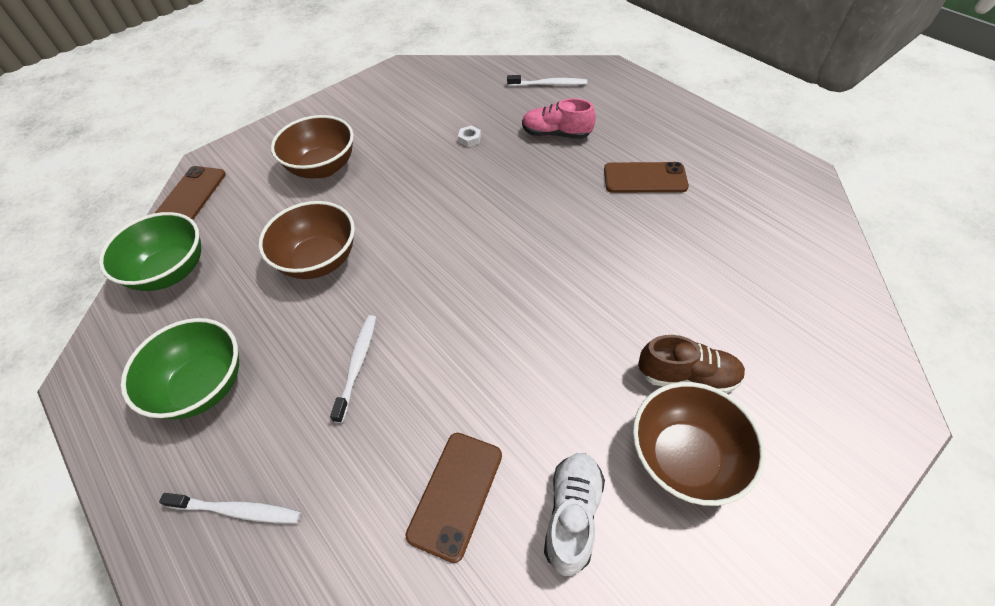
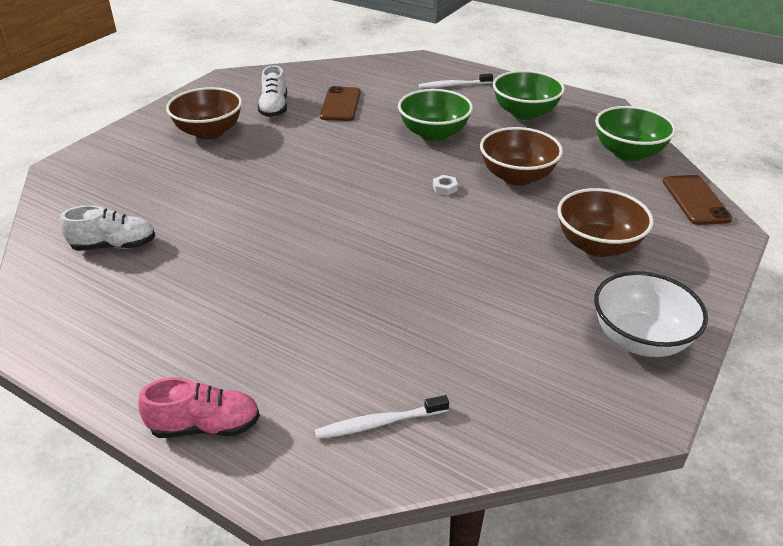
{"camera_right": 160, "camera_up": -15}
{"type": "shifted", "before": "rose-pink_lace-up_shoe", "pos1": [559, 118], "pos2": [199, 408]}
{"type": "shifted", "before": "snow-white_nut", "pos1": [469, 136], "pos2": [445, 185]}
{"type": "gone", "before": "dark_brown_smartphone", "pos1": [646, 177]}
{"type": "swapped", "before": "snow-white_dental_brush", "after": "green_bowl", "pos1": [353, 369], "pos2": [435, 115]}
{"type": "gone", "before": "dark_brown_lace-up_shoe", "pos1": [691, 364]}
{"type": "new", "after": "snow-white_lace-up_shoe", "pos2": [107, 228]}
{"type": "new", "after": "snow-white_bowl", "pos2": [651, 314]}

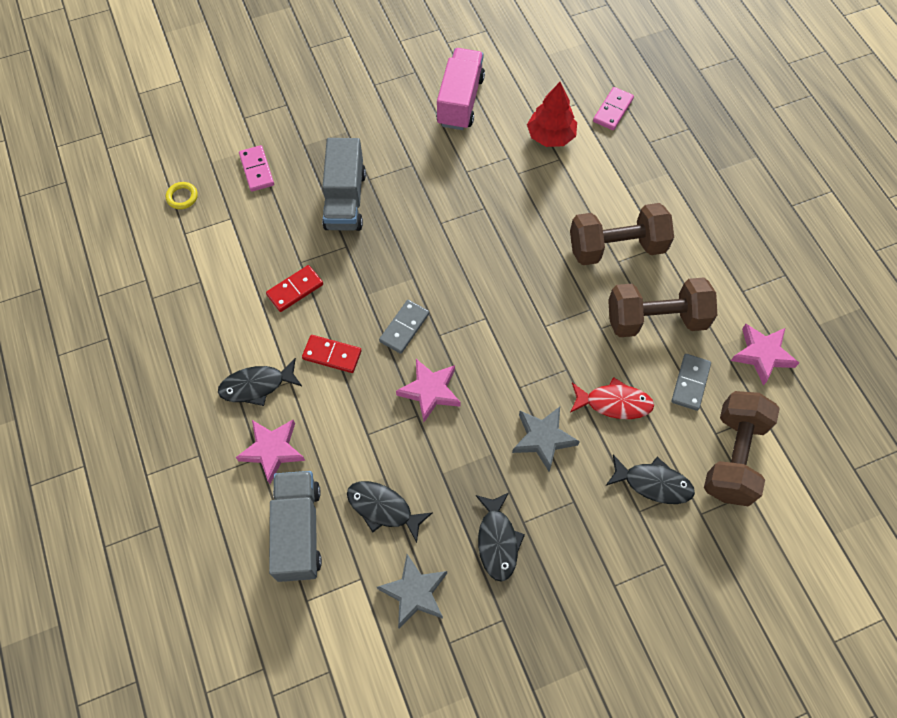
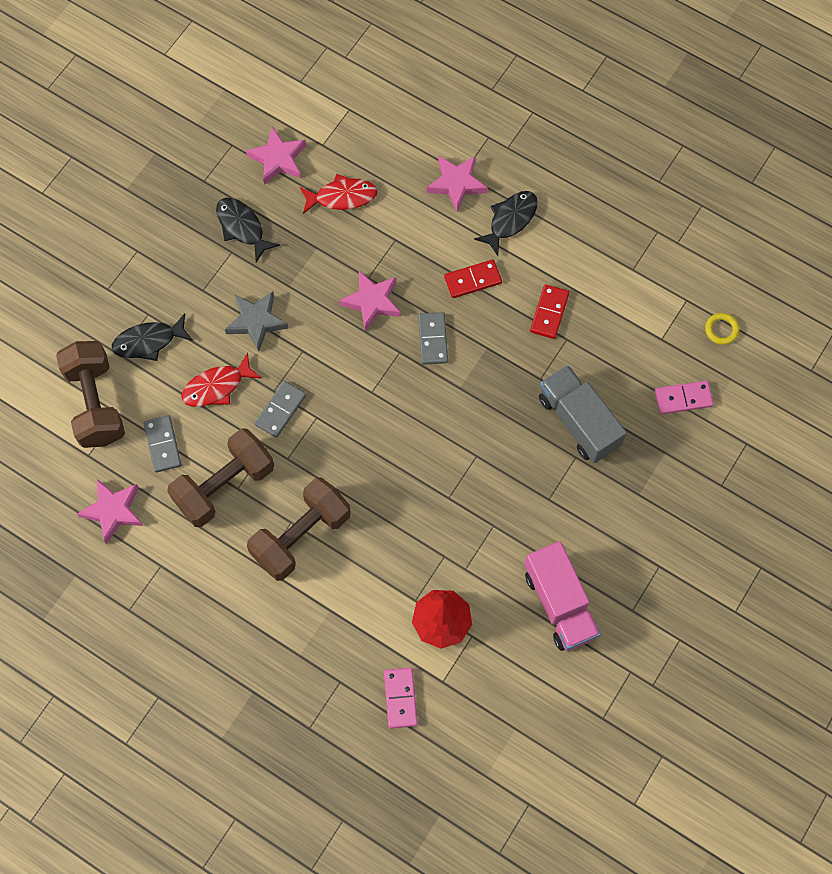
{"camera_right": 145, "camera_up": 5}
{"type": "rotated", "before": "rose-pink_domino_tile", "pos1": [256, 168], "pos2": [684, 397], "turn": -45}
{"type": "gone", "before": "gray_lorry", "pos1": [295, 526]}
{"type": "repainted", "before": "ebony_fish_figure", "after": "scarlet_fish_figure", "pos1": [389, 512], "pos2": [339, 194]}
{"type": "repainted", "before": "gray_star", "after": "rose-pink_star", "pos1": [412, 591], "pos2": [276, 156]}
{"type": "new", "after": "gray_domino_tile", "pos2": [280, 409]}

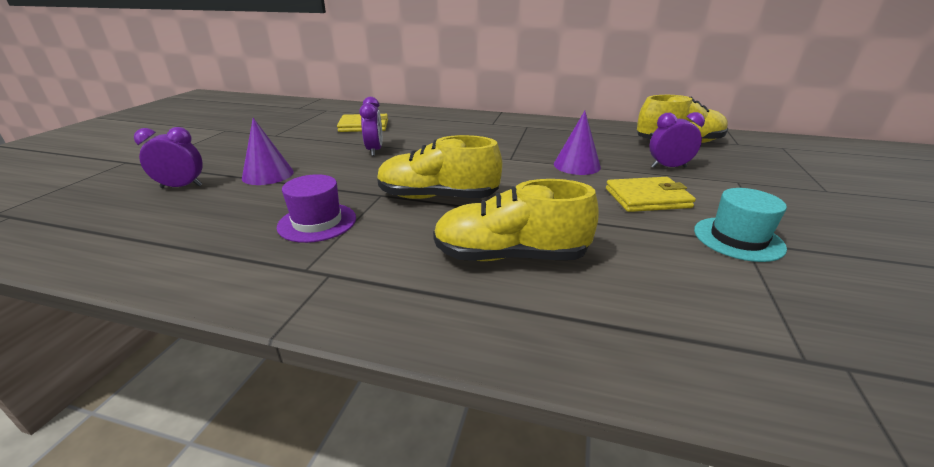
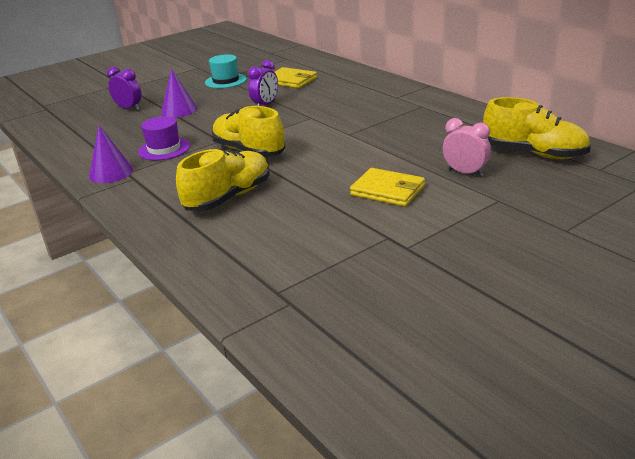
{"camera_right": 40, "camera_up": 0}
{"type": "shifted", "before": "violet_cone_shape", "pos1": [577, 143], "pos2": [111, 154]}
{"type": "repainted", "before": "violet_alarm_clock", "after": "rose-pink_alarm_clock", "pos1": [677, 140], "pos2": [467, 147]}
{"type": "rotated", "before": "bright_yellow_lace-up_shoe", "pos1": [516, 220], "pos2": [223, 180], "turn": 90}
{"type": "shifted", "before": "turquoise_hat", "pos1": [740, 225], "pos2": [226, 71]}

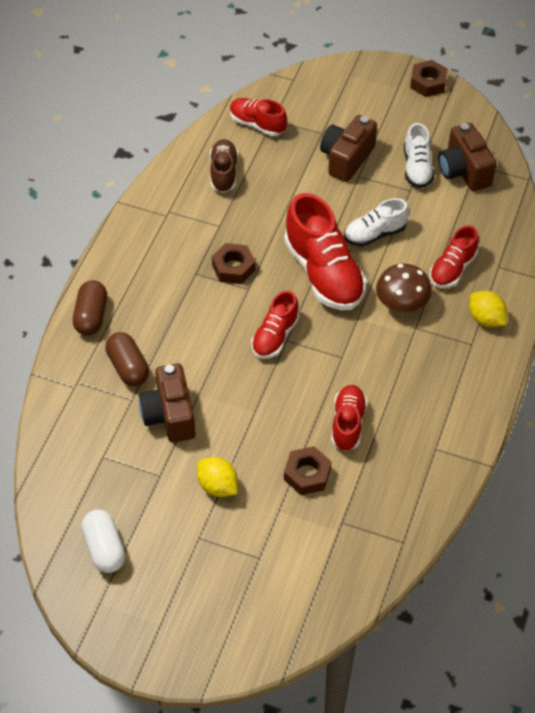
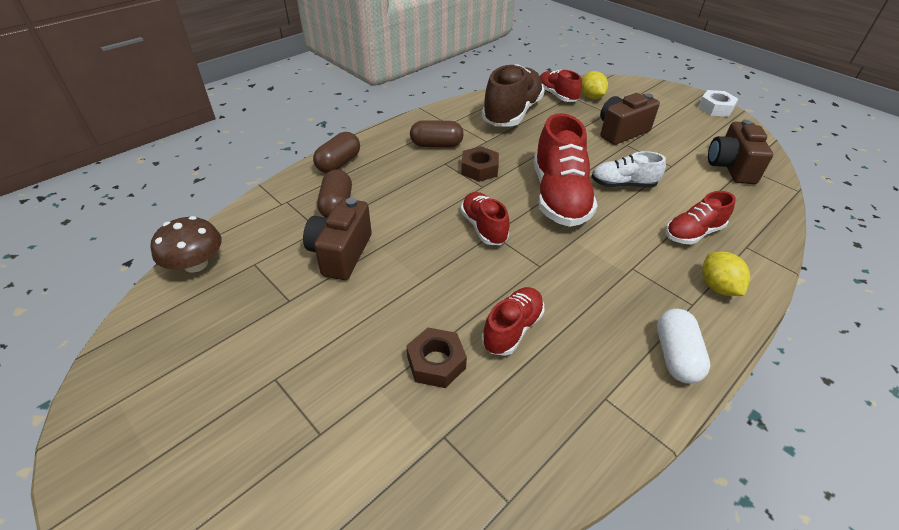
{"camera_right": 25, "camera_up": -10}
{"type": "repainted", "before": "dark_brown_nut", "after": "snow-white_nut", "pos1": [429, 78], "pos2": [718, 103]}
{"type": "gone", "before": "snow-white_lace-up_shoe", "pos1": [419, 155]}
{"type": "scaled", "before": "dark_brown_lace-up_shoe", "pos1": [224, 166], "pos2": [513, 95], "scale": 1.76}
{"type": "shifted", "before": "dark_brown_toadstool", "pos1": [404, 288], "pos2": [186, 244]}
{"type": "rotated", "before": "scarlet_lace-up_shoe", "pos1": [275, 324], "pos2": [485, 218], "turn": 105}
{"type": "shifted", "before": "bright_yellow_citrus_fruit", "pos1": [217, 477], "pos2": [594, 85]}
{"type": "shifted", "before": "snow-white_pill", "pos1": [103, 541], "pos2": [683, 346]}
{"type": "new", "after": "dark_brown_pill", "pos2": [437, 133]}

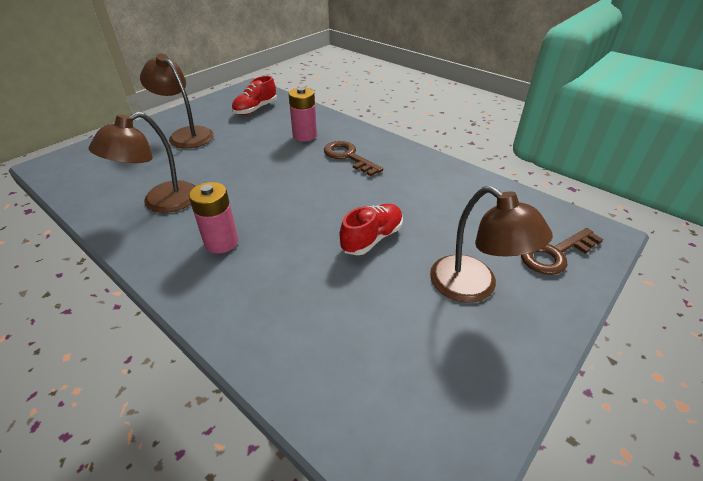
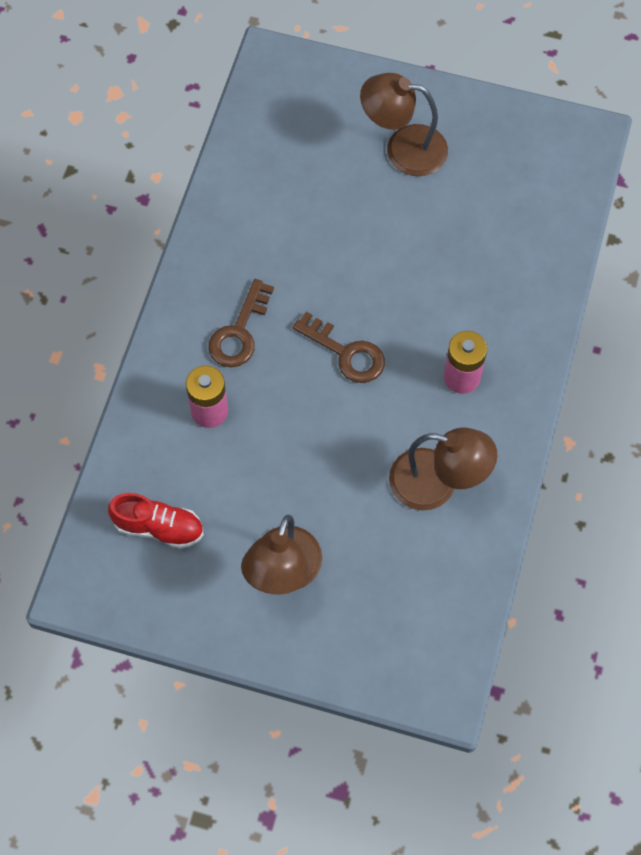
{"camera_right": -115, "camera_up": 25}
{"type": "rotated", "before": "dark_brown_desk_lamp", "pos1": [491, 244], "pos2": [404, 124], "turn": -105}
{"type": "gone", "before": "scarlet_lace-up_shoe", "pos1": [371, 229]}
{"type": "shifted", "before": "dark_brown_key", "pos1": [562, 251], "pos2": [339, 347]}

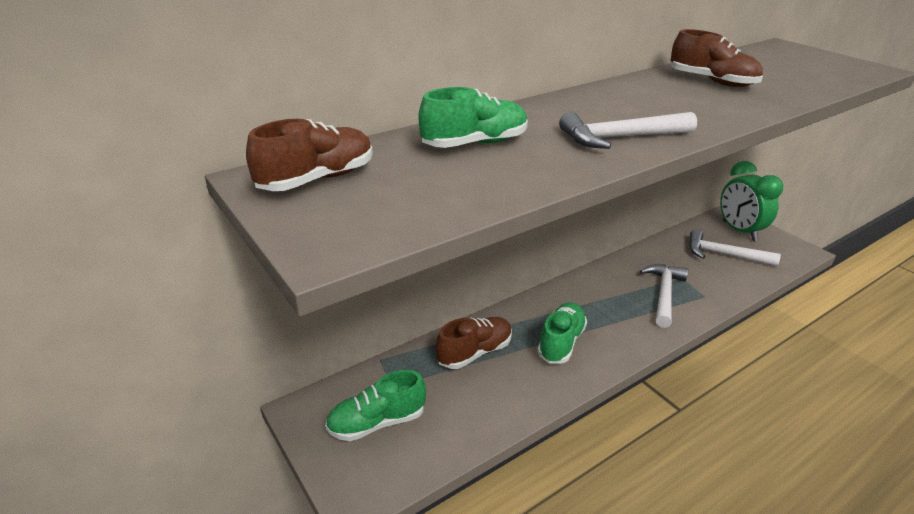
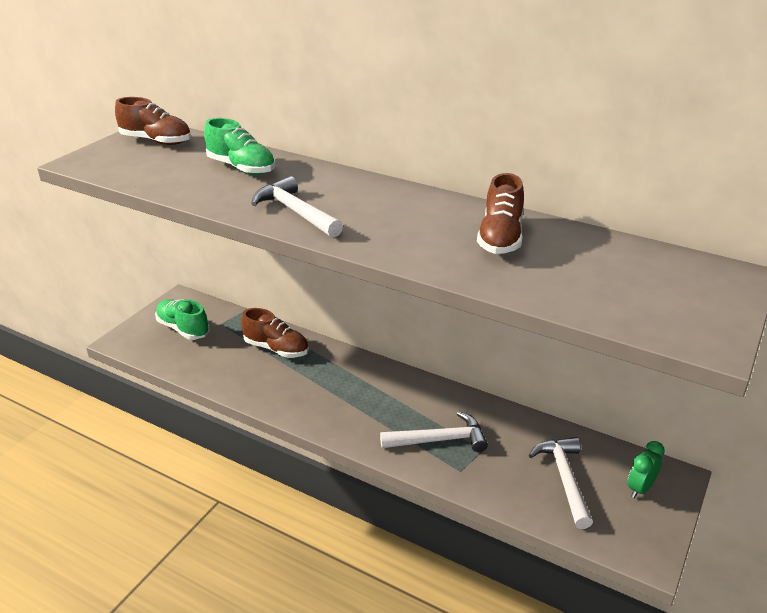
{"camera_right": 65, "camera_up": 0}
{"type": "scaled", "before": "green_alarm_clock", "pos1": [751, 201], "pos2": [646, 469], "scale": 0.56}
{"type": "gone", "before": "green_lace-up_shoe", "pos1": [562, 333]}

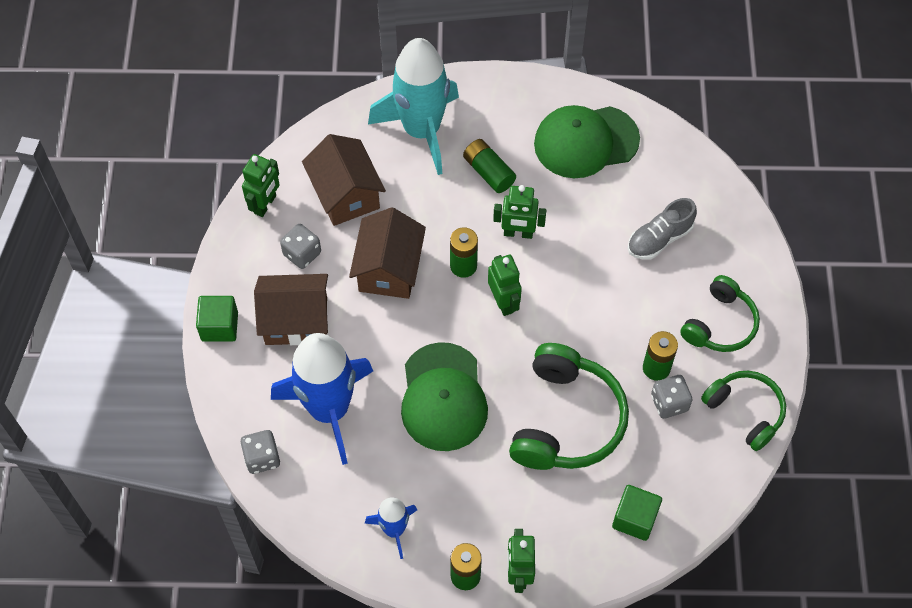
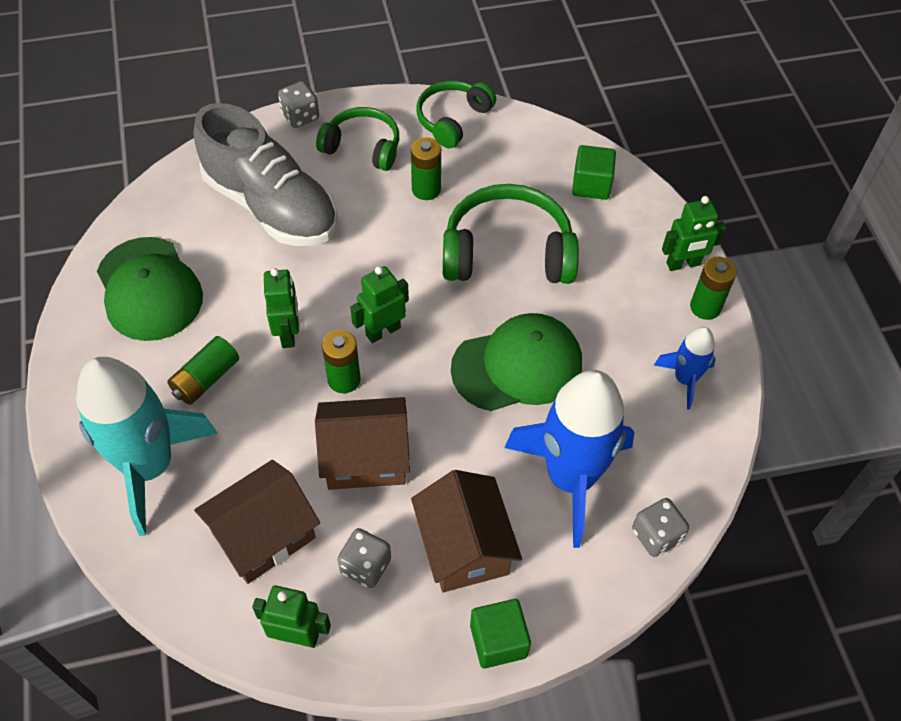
{"camera_right": -105, "camera_up": -5}
{"type": "scaled", "before": "gray_lace-up_shoe", "pos1": [662, 229], "pos2": [265, 174], "scale": 1.97}
{"type": "shifted", "before": "gray_die", "pos1": [672, 397], "pos2": [298, 104]}

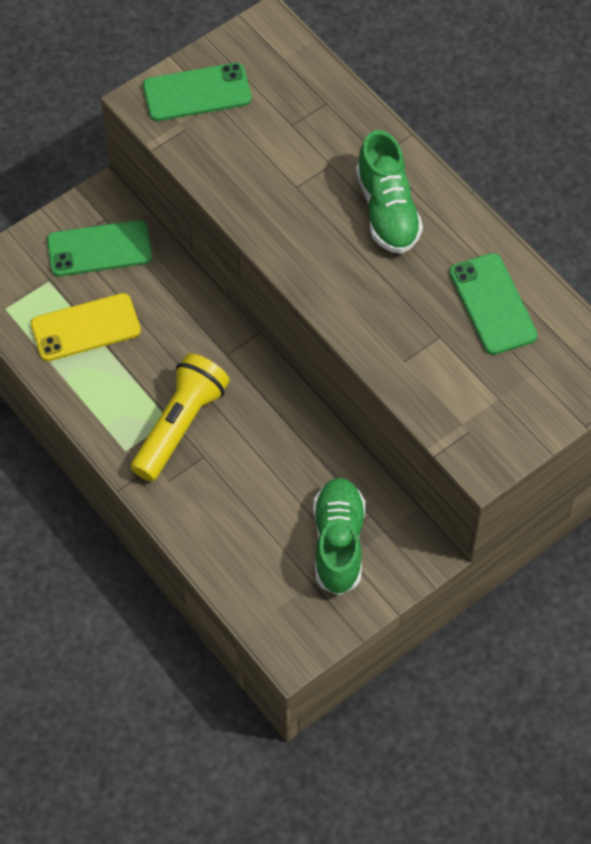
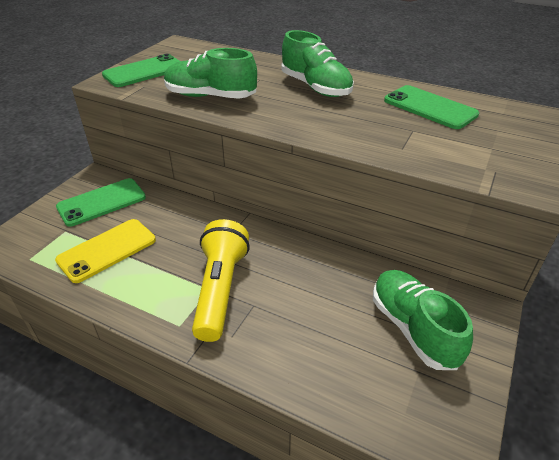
{"camera_right": -25, "camera_up": -20}
{"type": "new", "after": "green_lace-up_shoe", "pos2": [210, 73]}

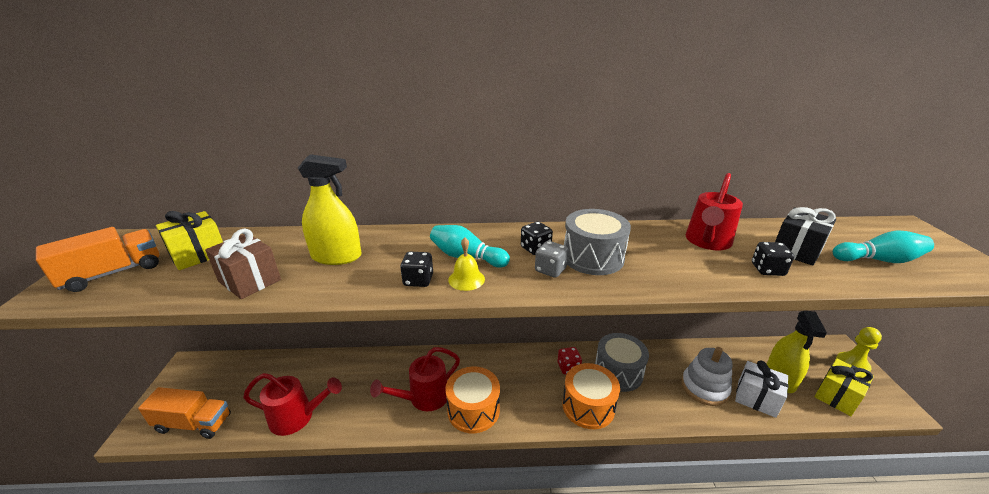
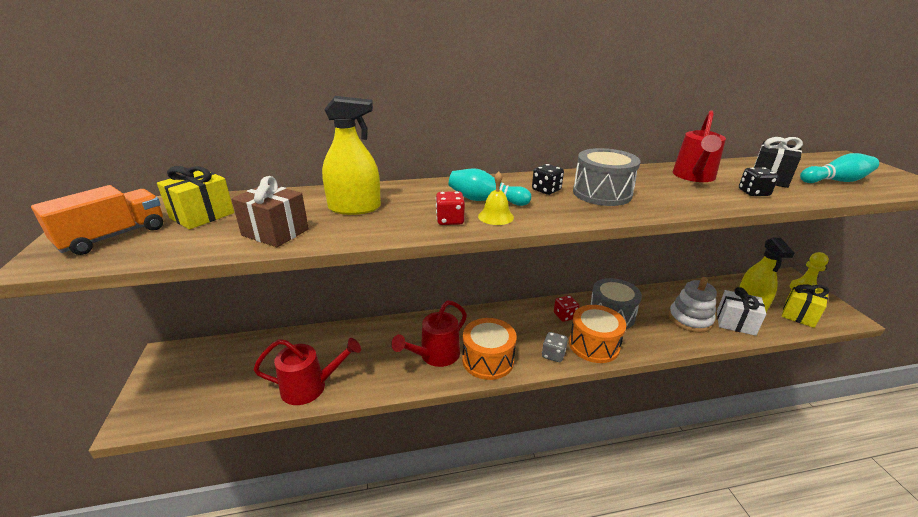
{"camera_right": -10, "camera_up": 0}
{"type": "shifted", "before": "gray_die", "pos1": [552, 259], "pos2": [555, 347]}
{"type": "repainted", "before": "ebony_die", "after": "scarlet_die", "pos1": [416, 269], "pos2": [450, 208]}
{"type": "gone", "before": "bright_orange_lorry", "pos1": [184, 413]}

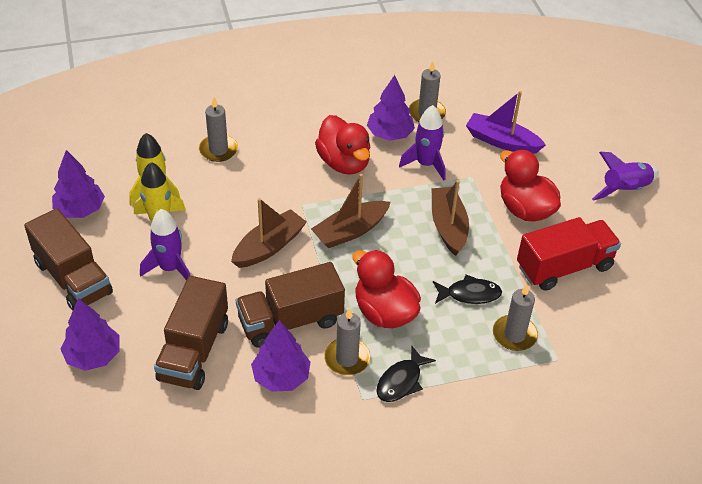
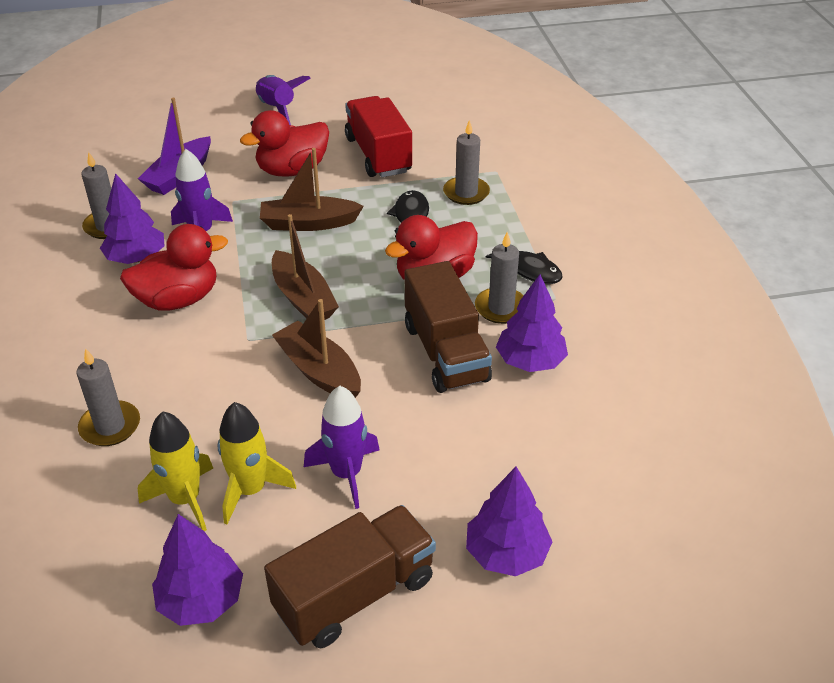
{"camera_right": -85, "camera_up": -5}
{"type": "gone", "before": "dark_brown_lorry", "pos1": [191, 333]}

